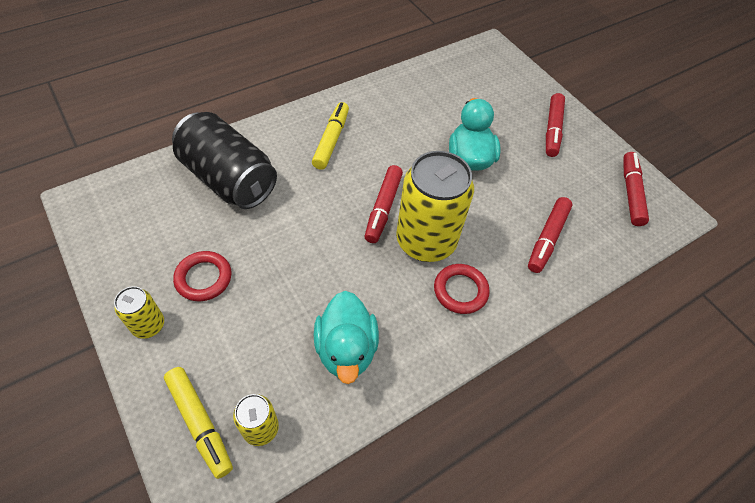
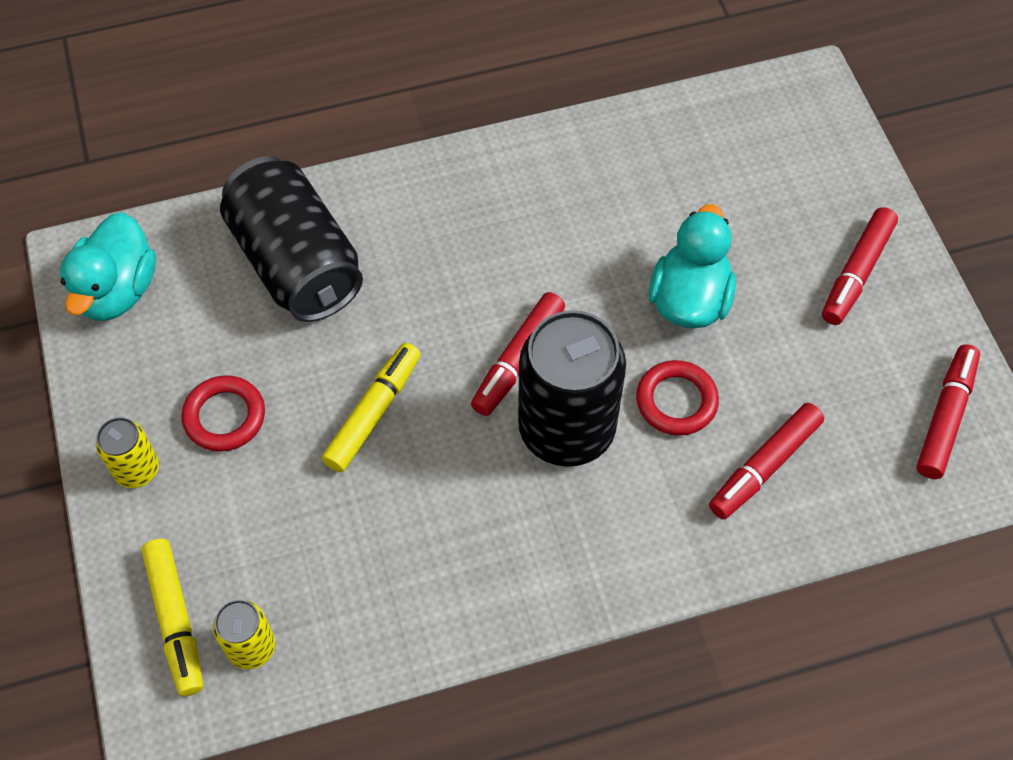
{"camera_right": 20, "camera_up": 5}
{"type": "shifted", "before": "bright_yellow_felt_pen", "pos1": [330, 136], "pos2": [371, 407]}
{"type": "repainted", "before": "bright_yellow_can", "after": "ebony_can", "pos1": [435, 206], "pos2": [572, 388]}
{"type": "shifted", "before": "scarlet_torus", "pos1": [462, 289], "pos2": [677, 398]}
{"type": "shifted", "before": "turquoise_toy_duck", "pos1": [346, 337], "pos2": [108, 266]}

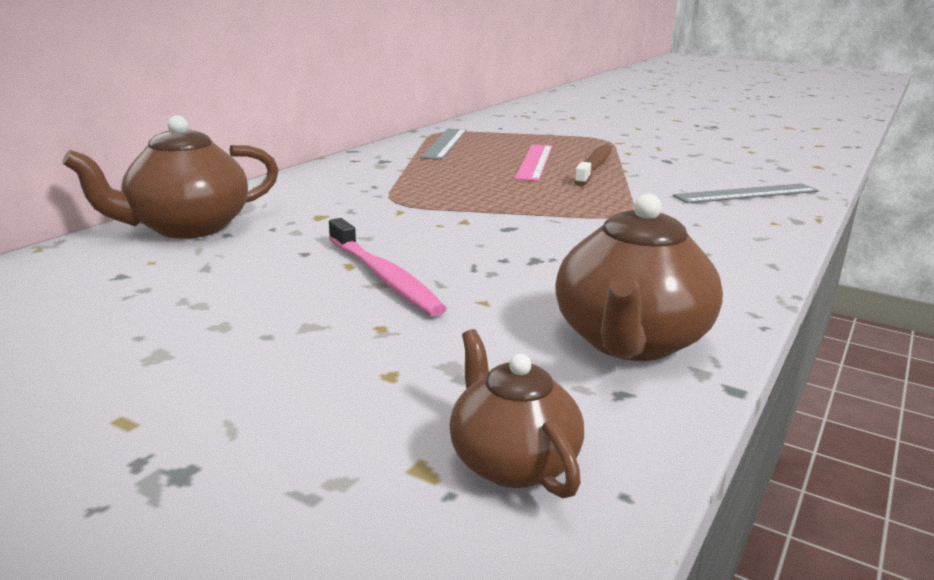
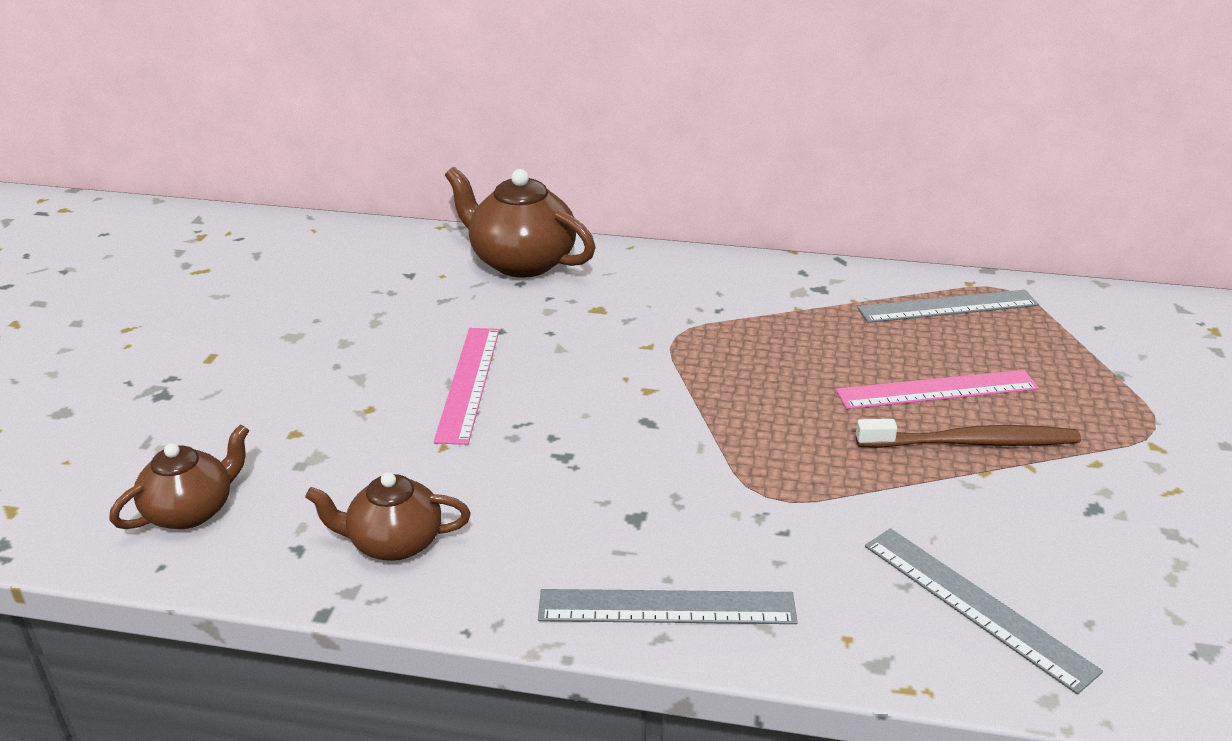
{"camera_right": 70, "camera_up": 10}
{"type": "scaled", "before": "dark_brown_teapot", "pos1": [639, 277], "pos2": [388, 516], "scale": 0.62}
{"type": "swapped", "before": "rose-pink_dental_brush", "after": "rose-pink_straightedge", "pos1": [388, 267], "pos2": [467, 386]}
{"type": "new", "after": "gray_straightedge", "pos2": [668, 606]}

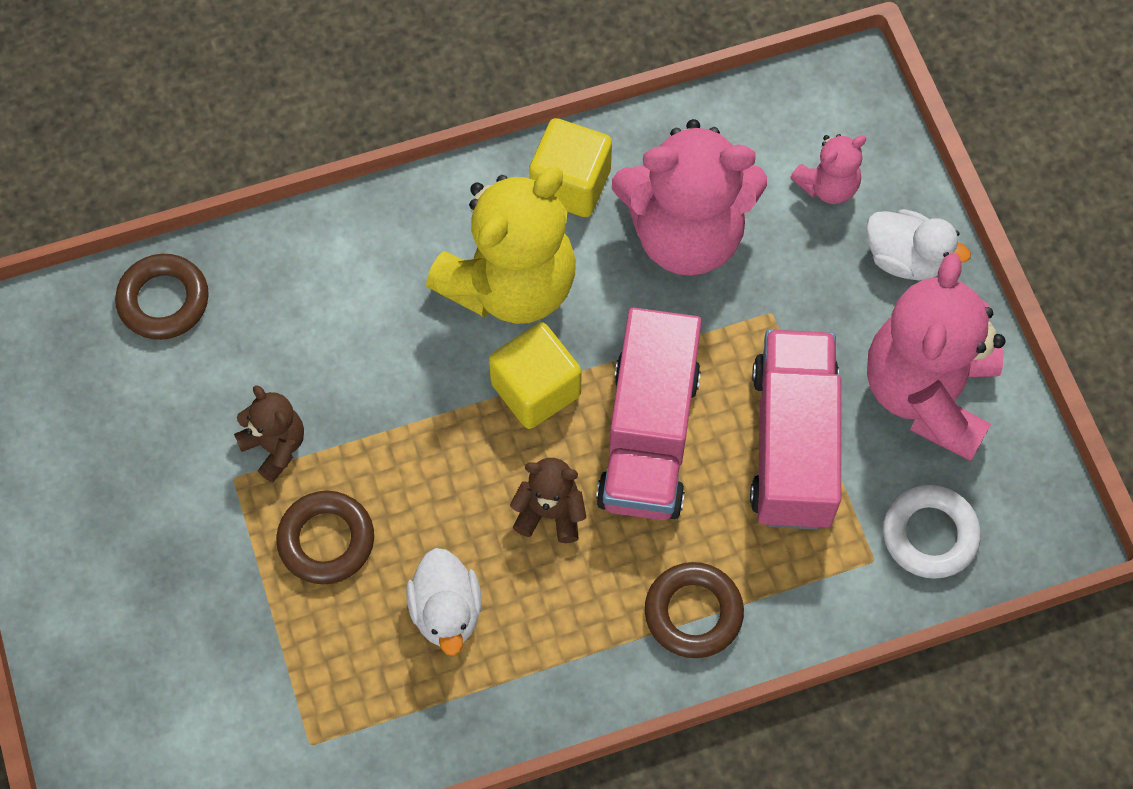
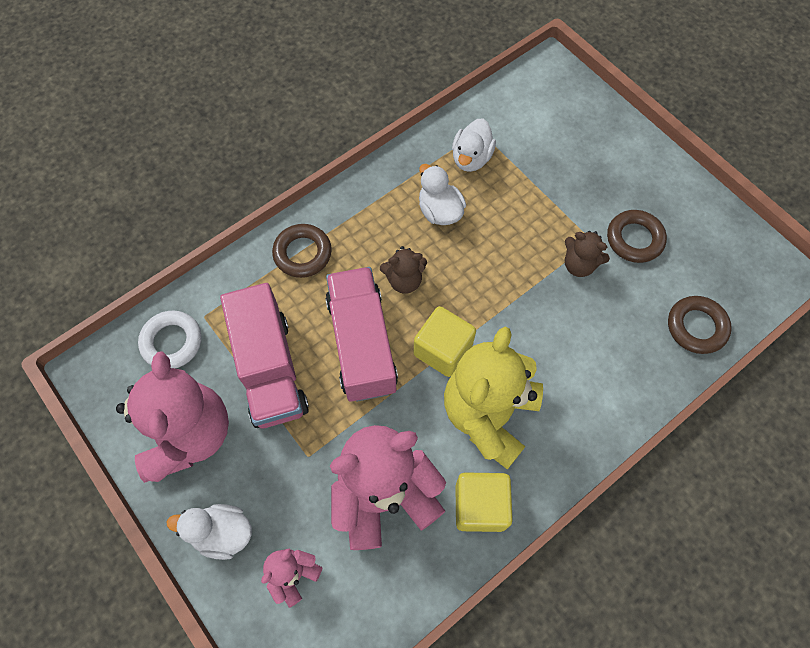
{"camera_right": 160, "camera_up": 0}
{"type": "shifted", "before": "dark_brown_torus", "pos1": [325, 537], "pos2": [637, 236]}
{"type": "new", "after": "snow-white_toy_duck", "pos2": [474, 145]}

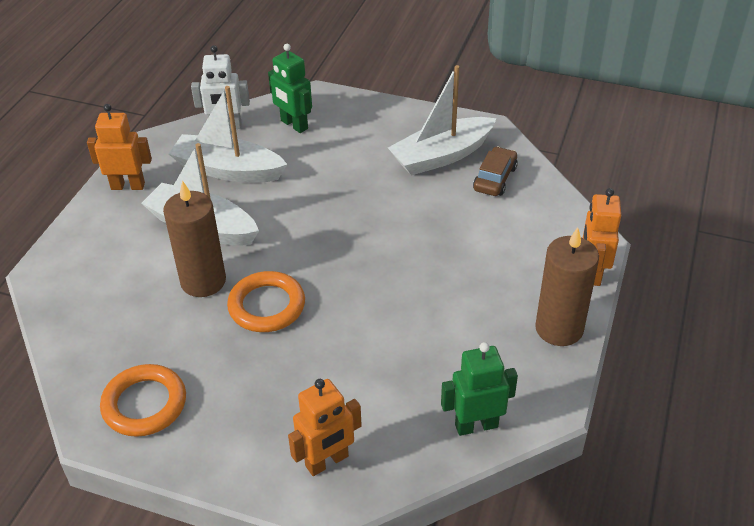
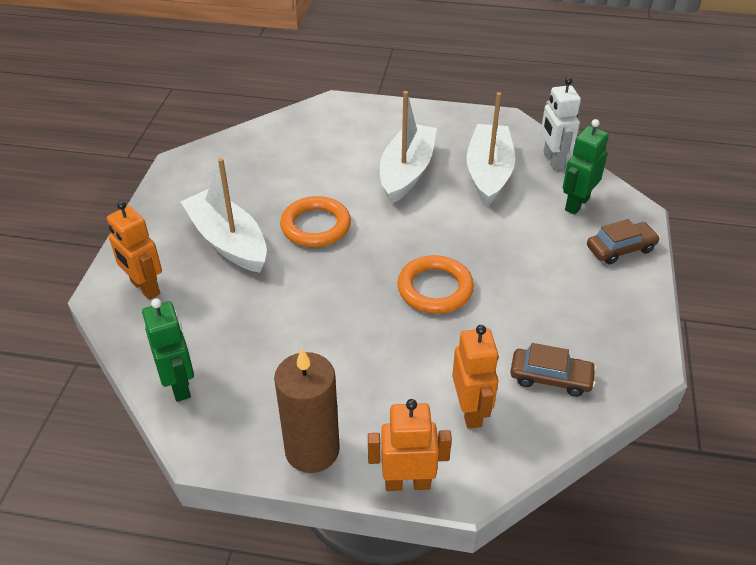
{"camera_right": 80, "camera_up": 0}
{"type": "shifted", "before": "snow-white_toy_boat", "pos1": [442, 120], "pos2": [223, 215]}
{"type": "shifted", "before": "bright_orange_robot_figure", "pos1": [119, 147], "pos2": [475, 377]}
{"type": "gone", "before": "dark_brown_candle", "pos1": [194, 239]}
{"type": "shifted", "before": "bright_orange_torus", "pos1": [143, 400], "pos2": [435, 284]}
{"type": "new", "after": "dark_brown_toy_car", "pos2": [623, 241]}

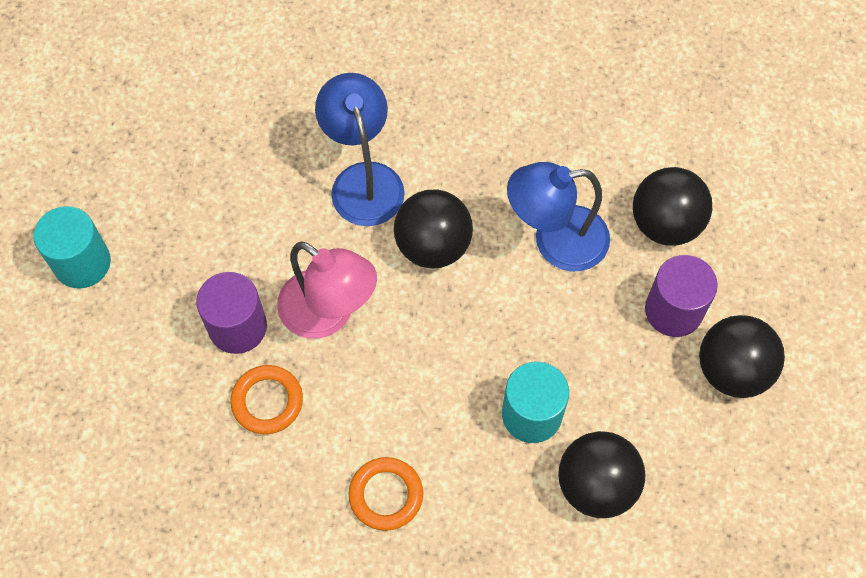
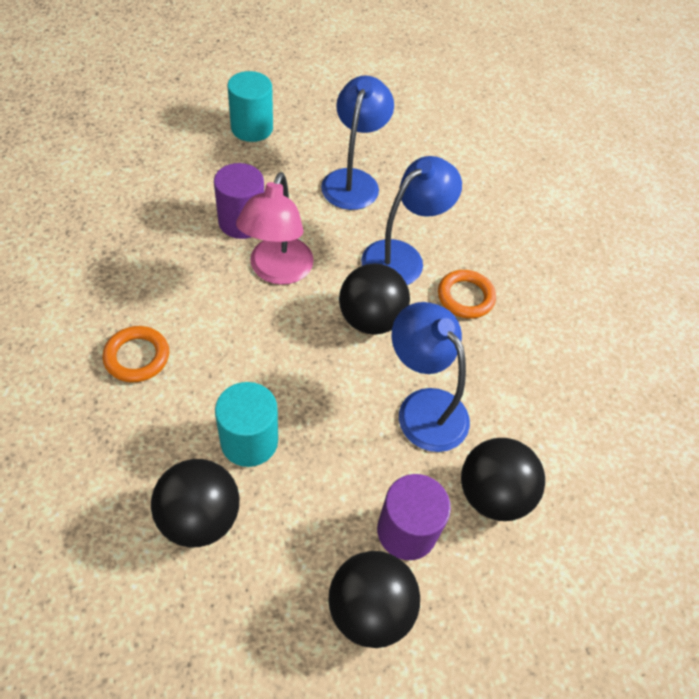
{"camera_right": 60, "camera_up": -10}
{"type": "shifted", "before": "bright_orange_torus", "pos1": [266, 399], "pos2": [467, 294]}
{"type": "new", "after": "cobalt_desk_lamp", "pos2": [357, 143]}

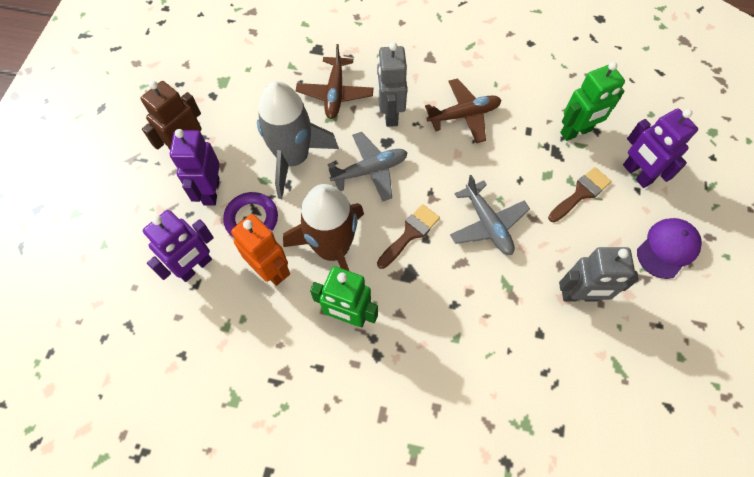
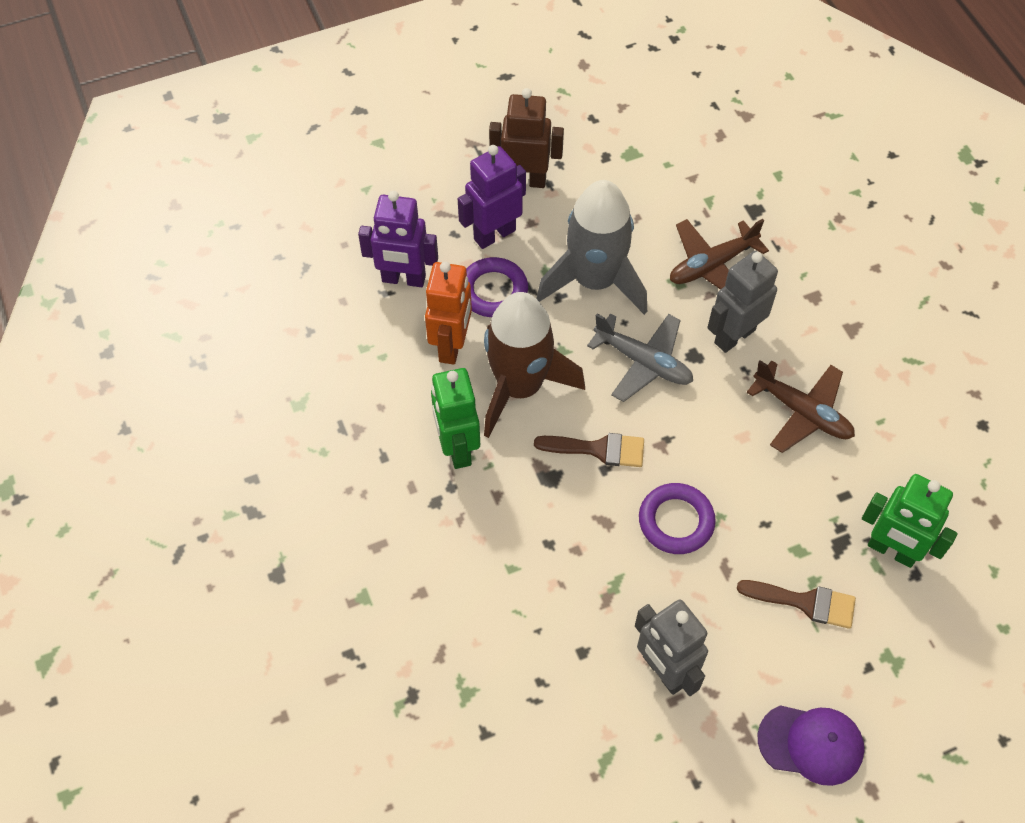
{"camera_right": 55, "camera_up": -5}
{"type": "gone", "before": "violet_robot_figure", "pos1": [660, 148]}
{"type": "swapped", "before": "gray_plane", "after": "violet_torus", "pos1": [490, 215], "pos2": [677, 518]}

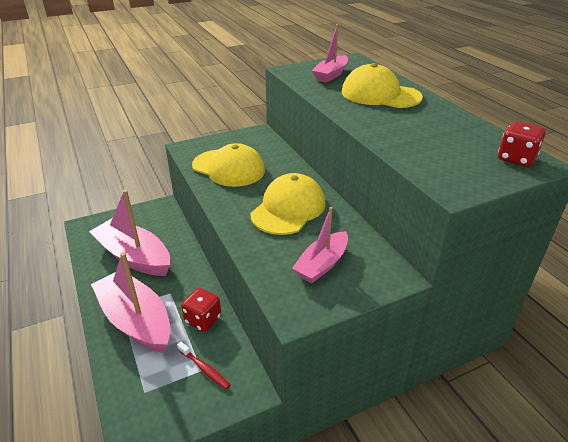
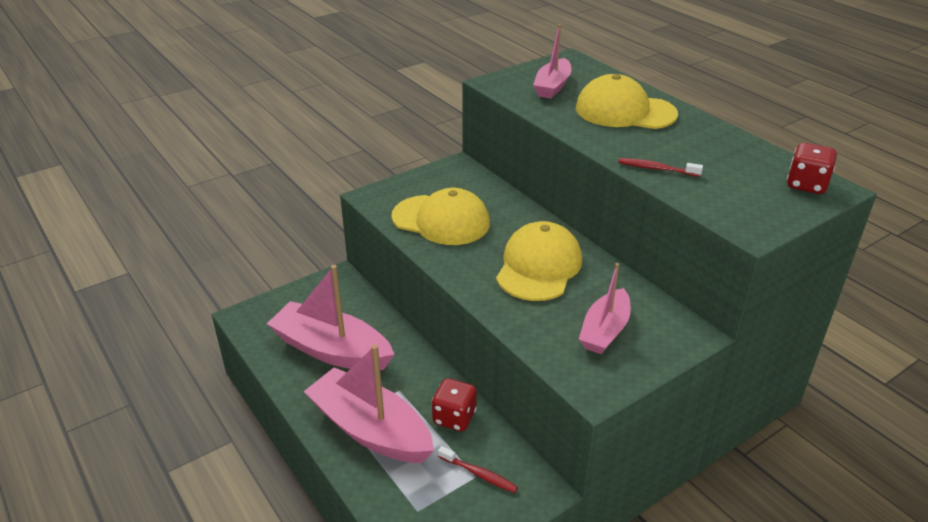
{"camera_right": -10, "camera_up": 0}
{"type": "new", "after": "scarlet_dental_brush", "pos2": [660, 167]}

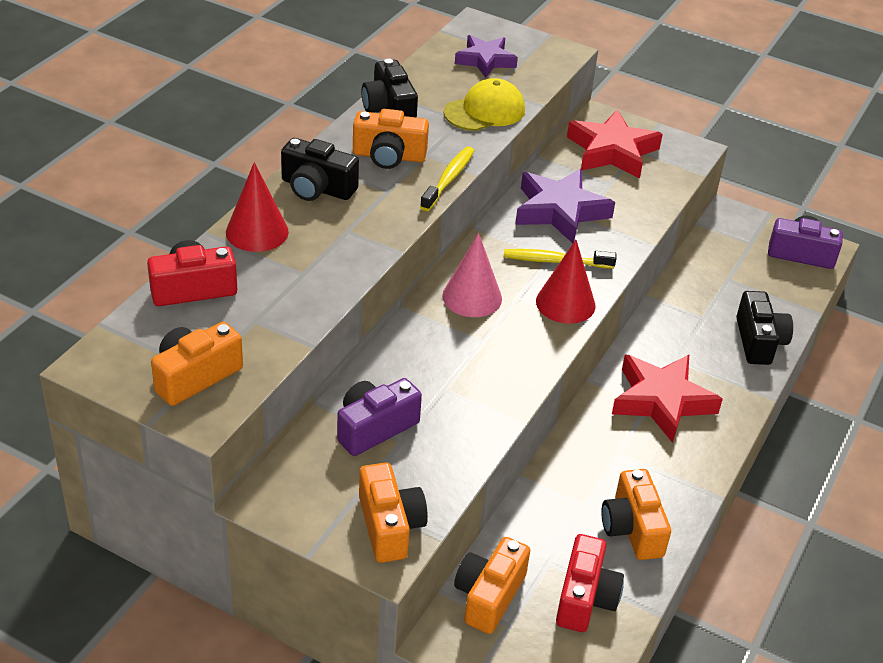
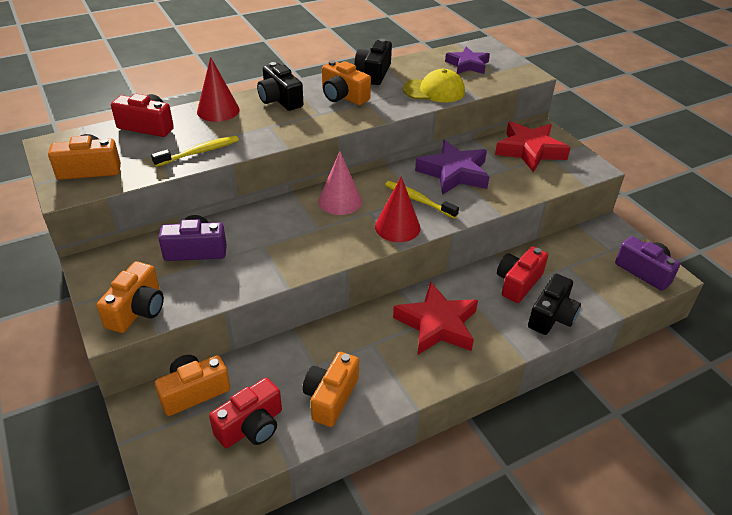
{"camera_right": 35, "camera_up": 0}
{"type": "shifted", "before": "bright_yellow_dental_brush", "pos1": [447, 178], "pos2": [195, 151]}
{"type": "new", "after": "scarlet_photo_camera", "pos2": [522, 274]}

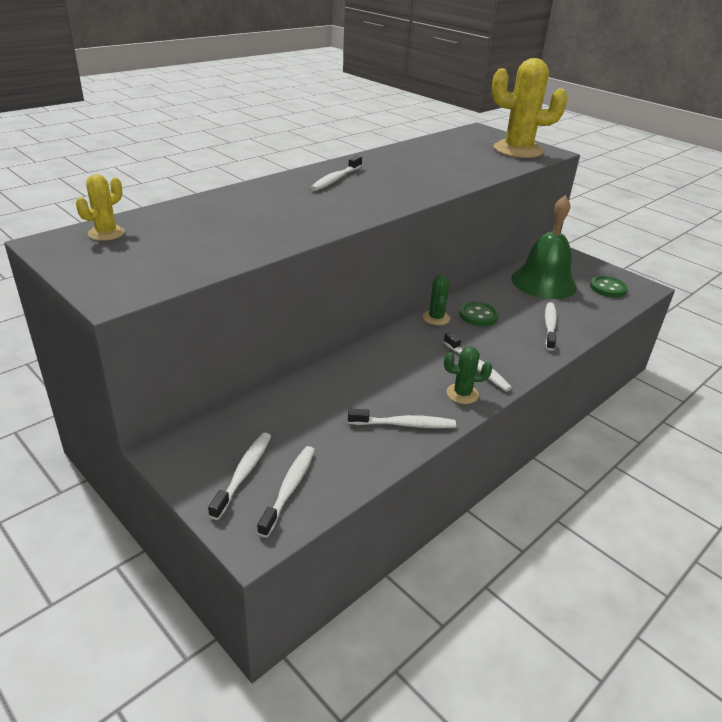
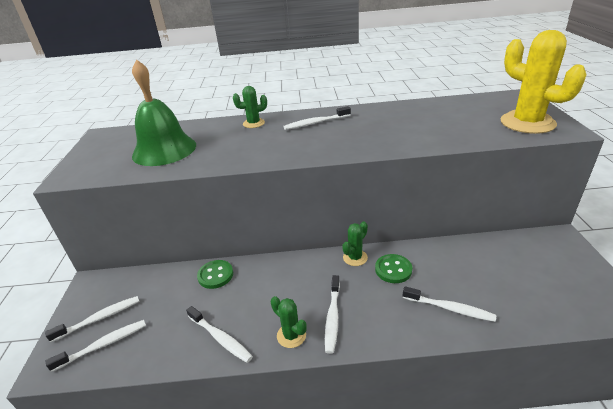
{"camera_right": 45, "camera_up": 0}
{"type": "gone", "before": "bright_yellow_prickly_plant", "pos1": [100, 207]}
{"type": "shifted", "before": "green_bell", "pos1": [544, 247], "pos2": [164, 112]}
{"type": "shifted", "before": "green_sewing_button", "pos1": [609, 286], "pos2": [215, 274]}
{"type": "rotated", "before": "snow-white_dental_brush", "pos1": [551, 326], "pos2": [449, 304], "turn": 60}
{"type": "new", "after": "green_prickly_plant", "pos2": [250, 107]}

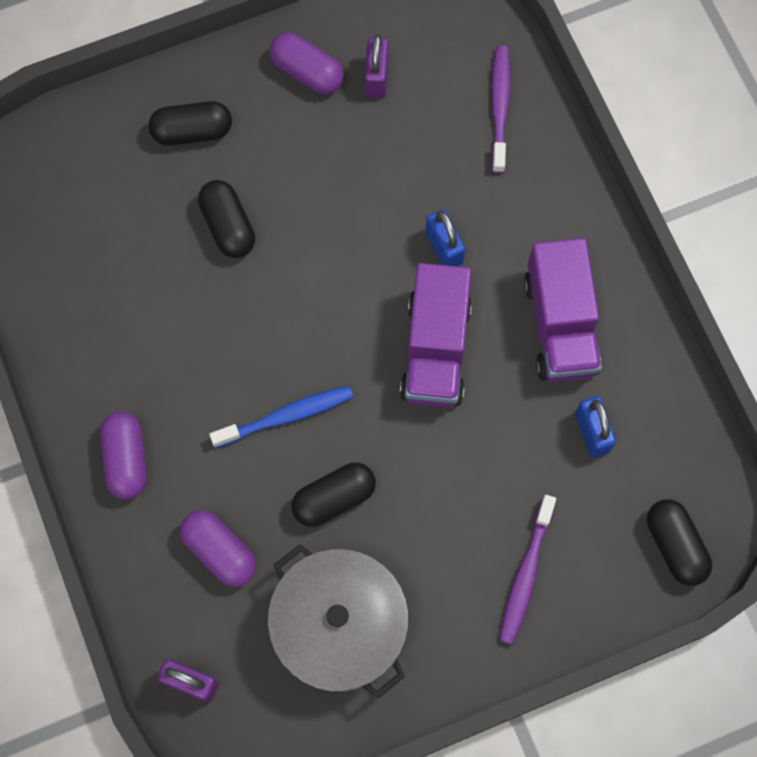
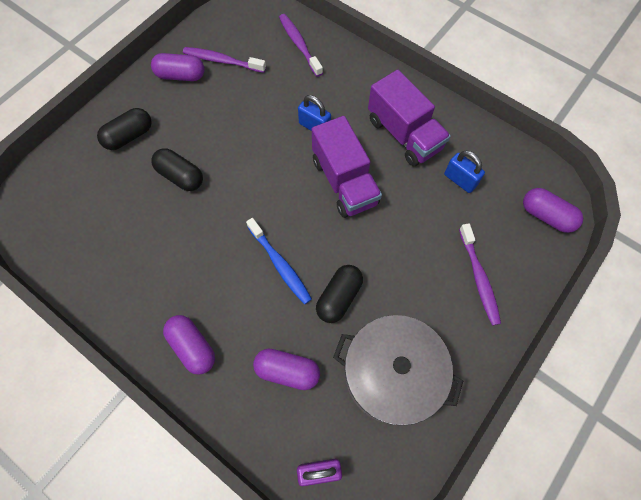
{"camera_right": -30, "camera_up": -5}
{"type": "swapped", "before": "violet_lock", "after": "violet_dental_brush", "pos1": [377, 66], "pos2": [224, 60]}
{"type": "rotated", "before": "cobalt_dental_brush", "pos1": [281, 417], "pos2": [279, 261], "turn": 105}
{"type": "repainted", "before": "ebony_pill", "after": "violet_pill", "pos1": [679, 542], "pos2": [553, 210]}

